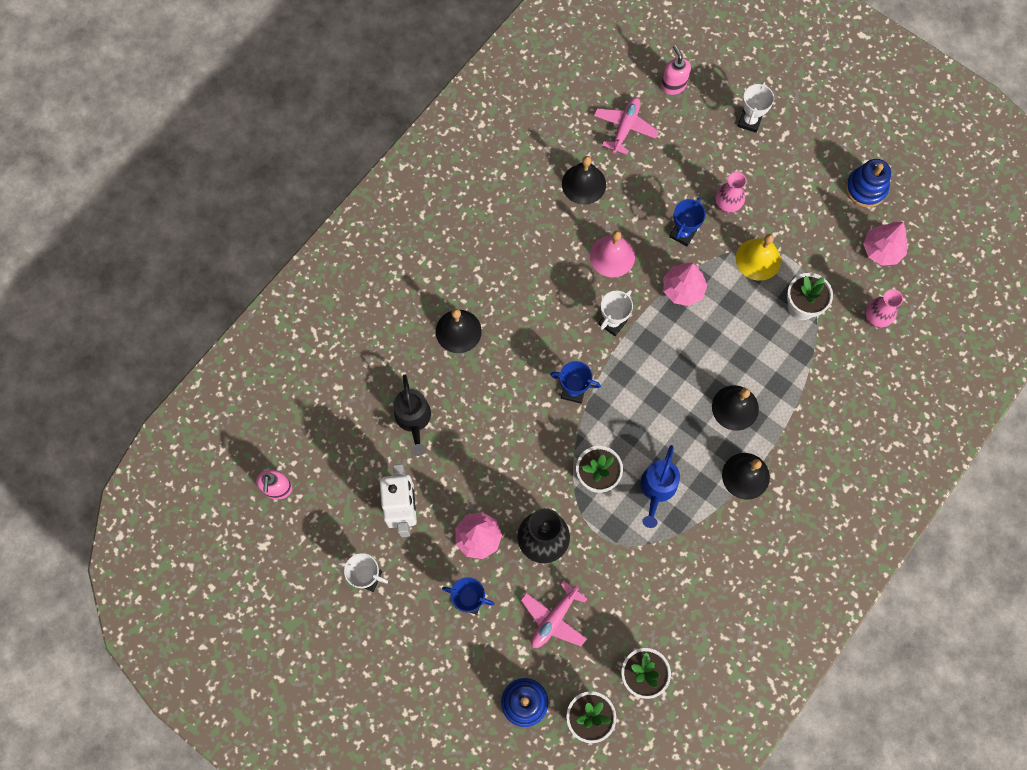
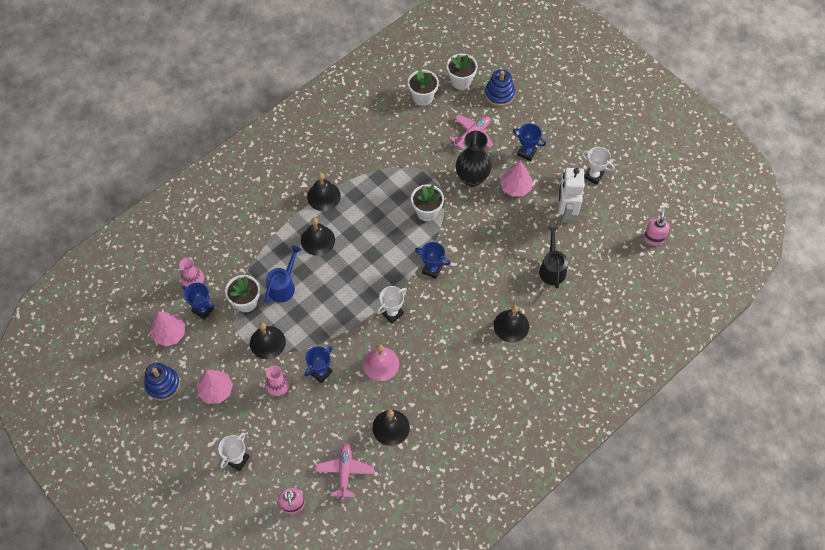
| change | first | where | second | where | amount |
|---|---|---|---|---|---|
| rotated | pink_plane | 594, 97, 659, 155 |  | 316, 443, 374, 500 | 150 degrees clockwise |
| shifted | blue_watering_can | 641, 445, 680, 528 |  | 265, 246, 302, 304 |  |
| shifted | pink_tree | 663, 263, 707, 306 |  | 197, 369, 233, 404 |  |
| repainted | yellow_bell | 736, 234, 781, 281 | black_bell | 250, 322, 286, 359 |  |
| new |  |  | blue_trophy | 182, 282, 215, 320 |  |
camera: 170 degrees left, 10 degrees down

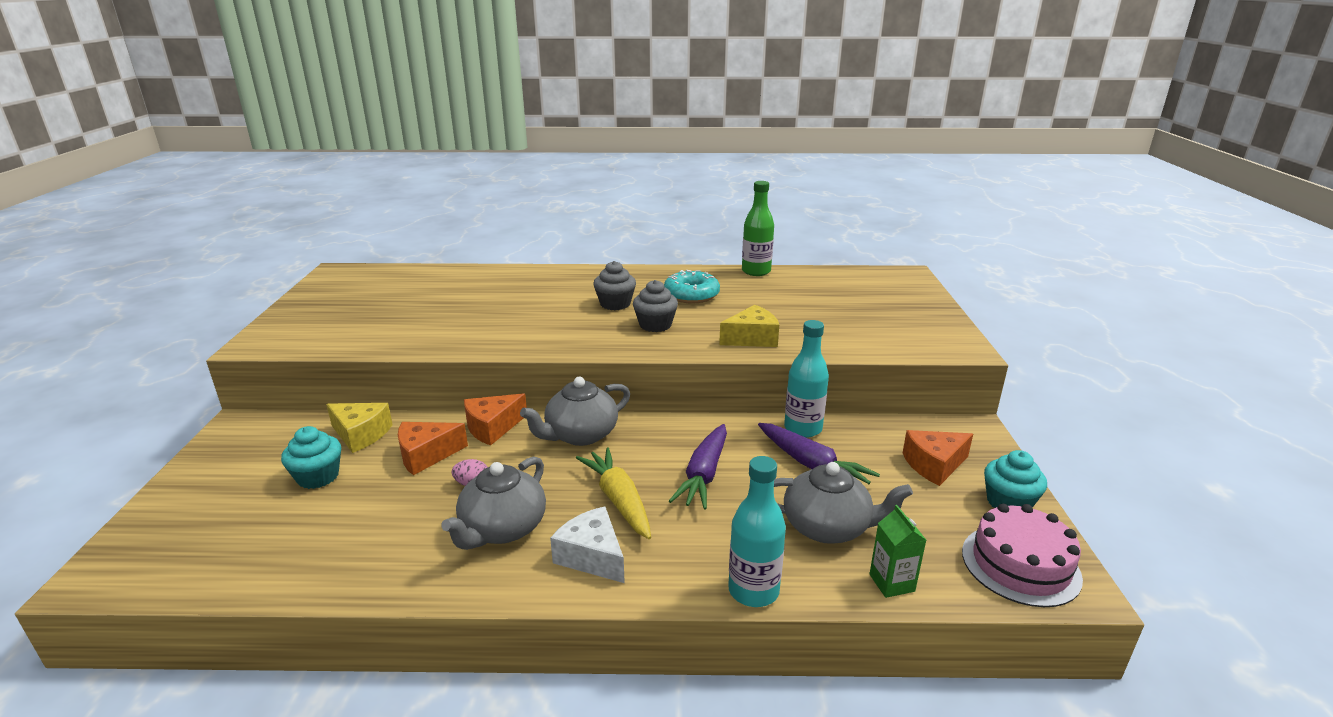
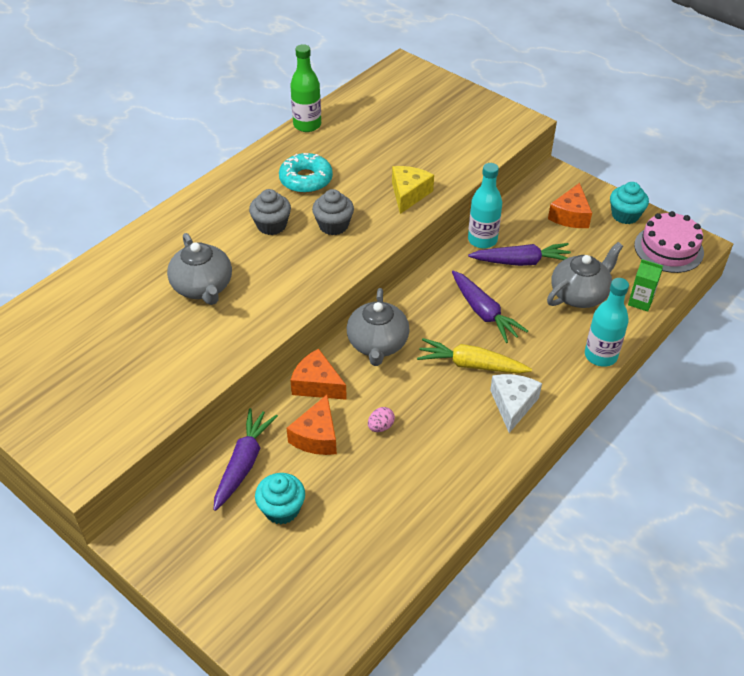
| change | first | where | second | where | amount |
|---|---|---|---|---|---|
| swapped | yellow_cheese | 326, 403, 393, 453 | purple_carrot | 213, 408, 278, 511 |  |
| shifted | grey_teapot | 441, 457, 546, 550 |  | 167, 233, 232, 305 |  |
| rotated | orange_cheese | 464, 393, 527, 446 |  | 290, 349, 347, 400 | 120 degrees clockwise |
| rotated | white_cheese | 550, 506, 625, 583 |  | 490, 374, 542, 433 | 105 degrees clockwise |
camera: 50 degrees left, 20 degrees up

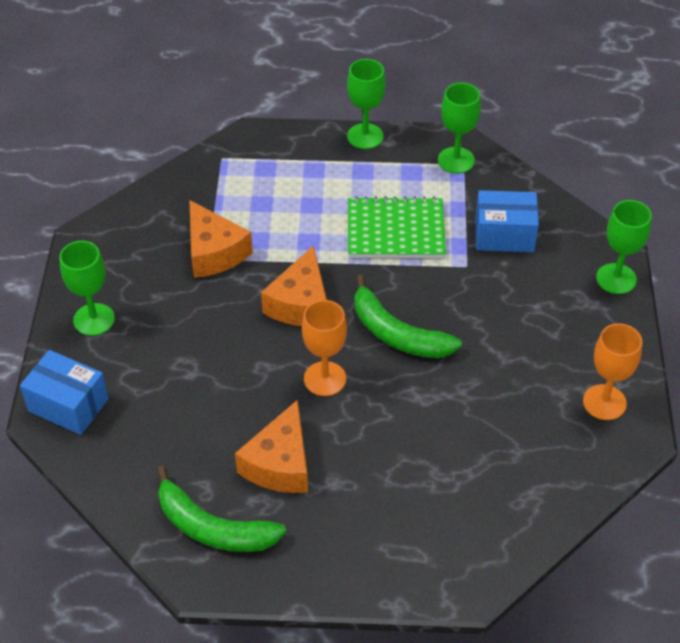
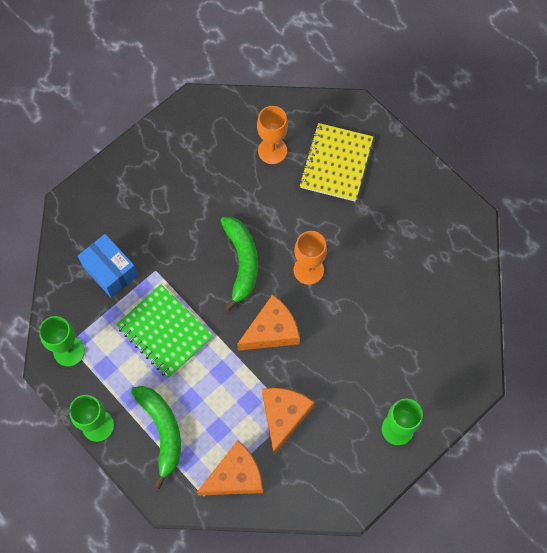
| change | first | where | second | where | amount |
|---|---|---|---|---|---|
| gone | blue_box | 20, 350, 109, 435 |  |  |  |
| shifted | green_banana | 157, 466, 286, 552 |  | 131, 386, 181, 489 |  |
| shifted | orange_cheese | 235, 400, 308, 493 |  | 197, 440, 263, 496 |  |
| shifted | orange_goblet | 583, 323, 642, 420 |  | 257, 106, 288, 164 |  |
| gone | green_goblet | 596, 200, 652, 294 |  |  |  |
| new |  |  | yellow_notebook | 299, 123, 373, 202 |  |
camera: 135 degrees left, 20 degrees up

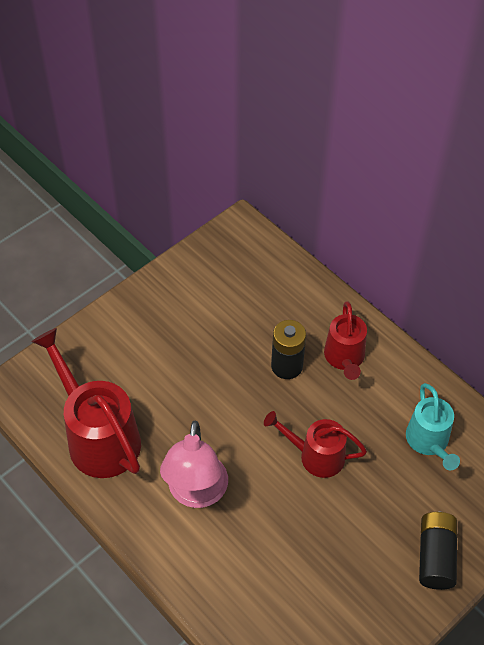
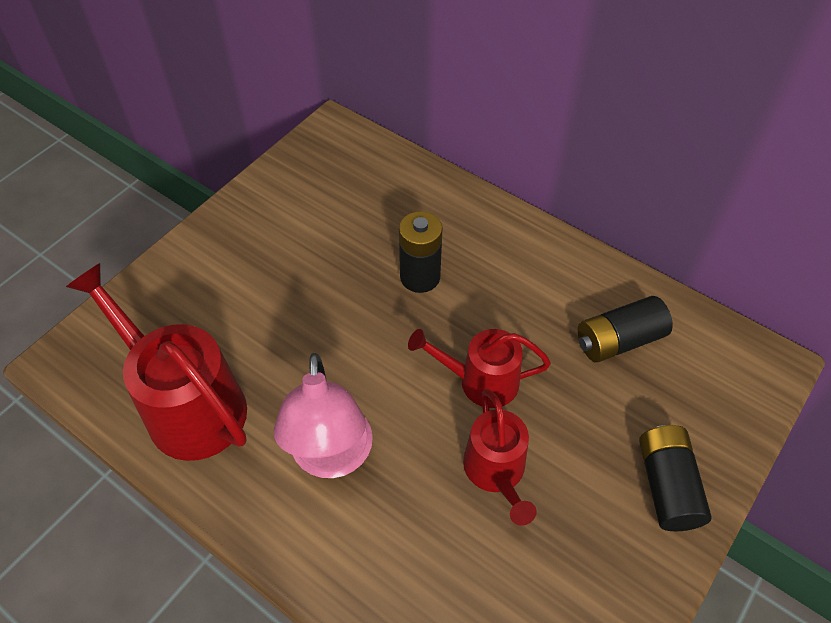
| change | first | where | second | where | amount |
|---|---|---|---|---|---|
| shifted | red_watering_can | 324, 301, 367, 380 |  | 463, 389, 537, 526 |  |
| swapped | turquoise_watering_can | 406, 383, 460, 470 | black_battery | 578, 296, 673, 363 |  |
camera: 10 degrees left, 0 degrees up

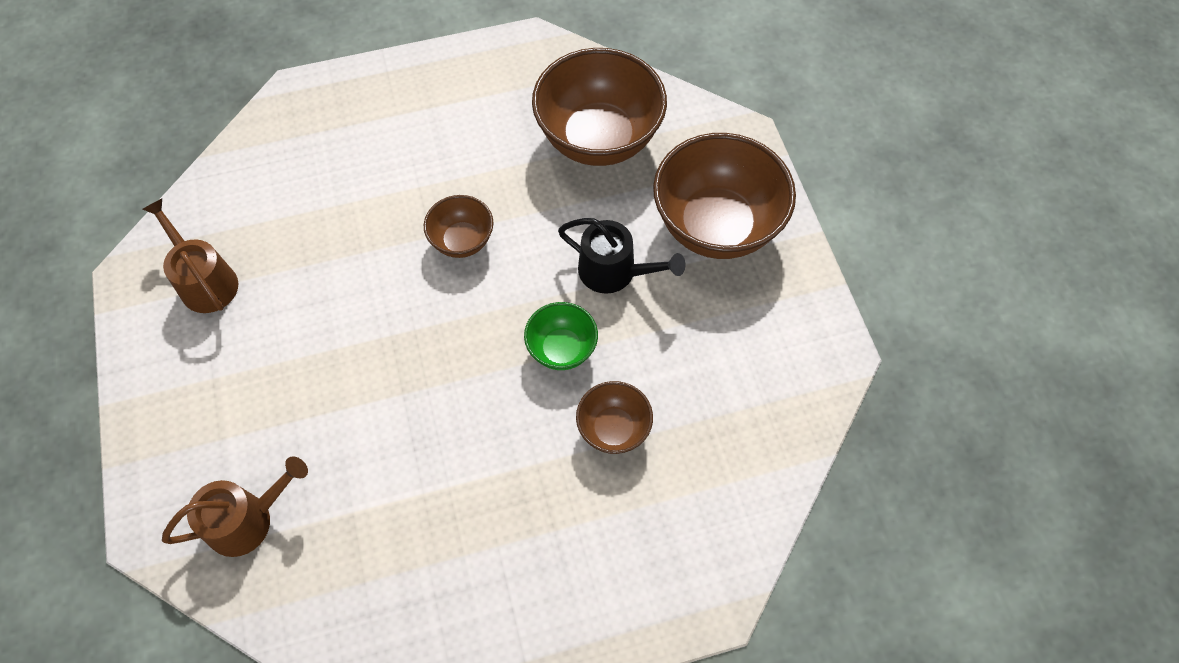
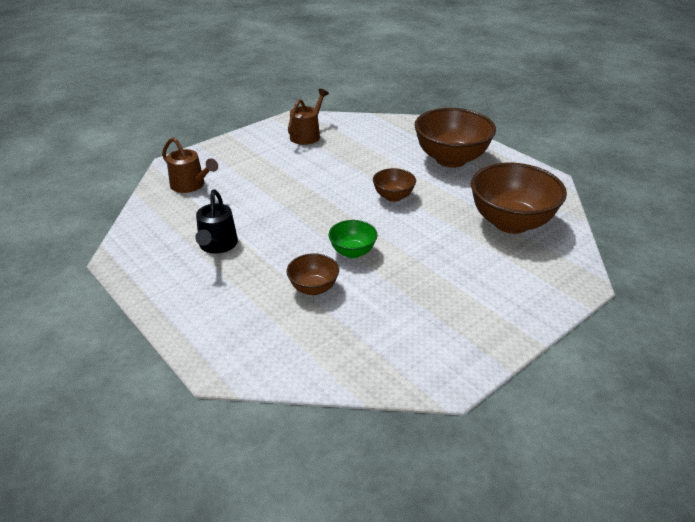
| change | first | where | second | where | amount |
|---|---|---|---|---|---|
| shifted | black_watering_can | 558, 218, 685, 294 |  | 195, 189, 238, 254 |  |
| shifted | brown_bowl | 653, 133, 796, 259 |  | 414, 108, 496, 168 |  |
camera: 65 degrees right, 25 degrees down

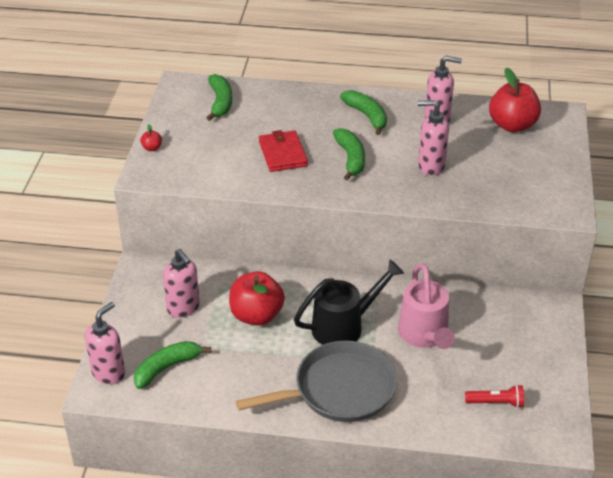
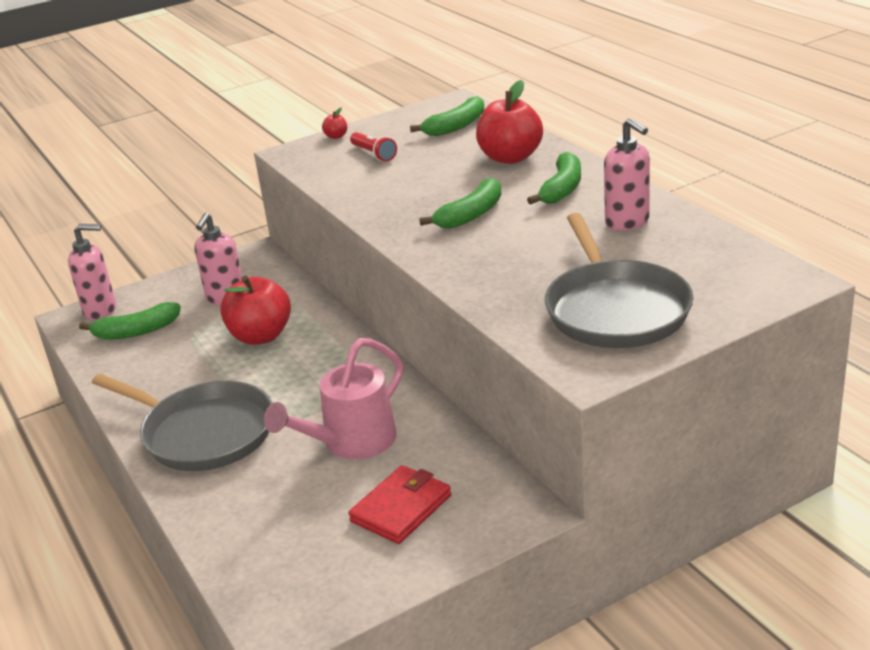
| change | first | where | second | where | amount |
|---|---|---|---|---|---|
| rotated | green_banana | 134, 341, 211, 389 |  | 79, 302, 181, 339 | 150 degrees clockwise |
| shifted | red_wallet | 259, 130, 308, 172 |  | 348, 465, 451, 544 |  |
| gone | black_watering_can | 294, 260, 404, 345 |  |  |  |
| gone | pink_soap_dispenser | 418, 100, 449, 175 |  |  |  |
| shifted | red_flashlight | 465, 384, 524, 408 |  | 350, 132, 397, 162 |  |
| shifted | red_apple | 489, 68, 541, 132 |  | 476, 80, 543, 164 |  |
| new |  |  | grey_pan | 545, 213, 693, 348 |  |
camera: 55 degrees right, 10 degrees down

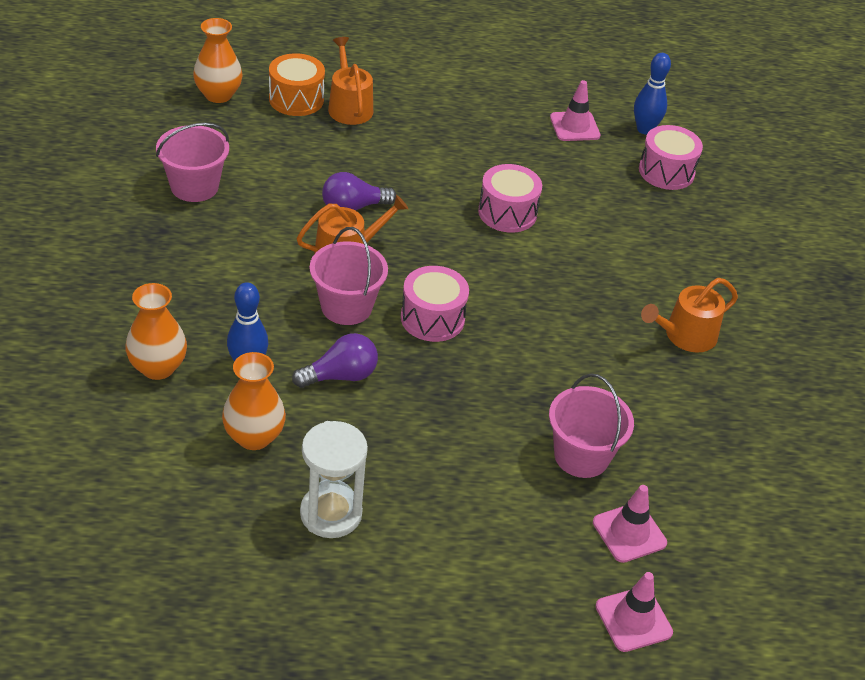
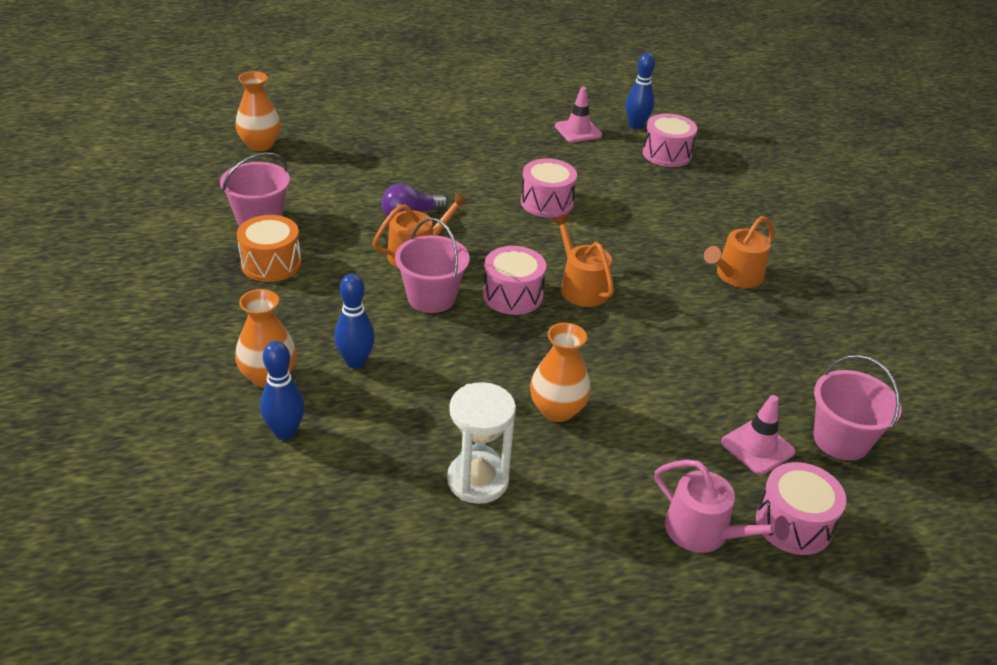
| change | first | where | second | where | amount |
|---|---|---|---|---|---|
| shifted | orange_vase | 222, 352, 286, 450 |  | 530, 323, 591, 422 |  |
| shifted | orange_drum | 269, 53, 325, 116 |  | 237, 215, 301, 282 |  |
| gone | purple_light_bulb | 292, 333, 378, 388 |  |  |  |
| shifted | orange_watering_can | 328, 37, 373, 125 |  | 552, 214, 614, 307 |  |
| shifted | pink_bucket | 549, 373, 634, 478 |  | 814, 355, 902, 461 |  |
| swapped | pink_traffic_cone | 595, 572, 673, 652 | pink_drum | 756, 462, 846, 555 |  |
| new |  |  | blue_bowling_pin | 260, 341, 305, 440 |  |
| new |  |  | pink_watering_can | 655, 459, 789, 553 |  |
camera: 10 degrees left, 5 degrees down

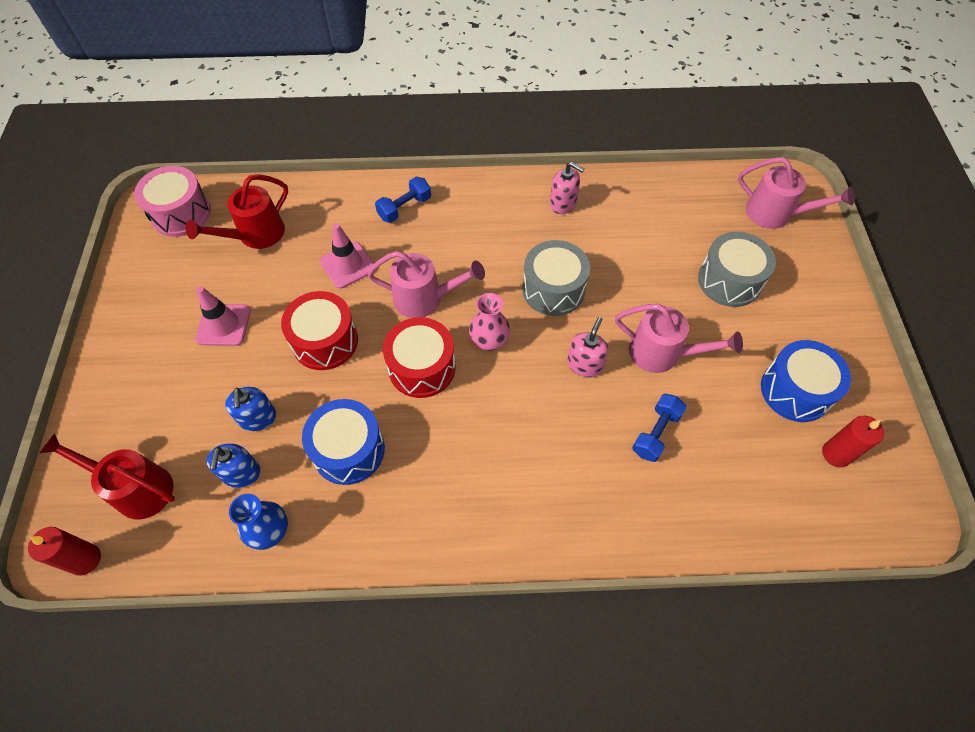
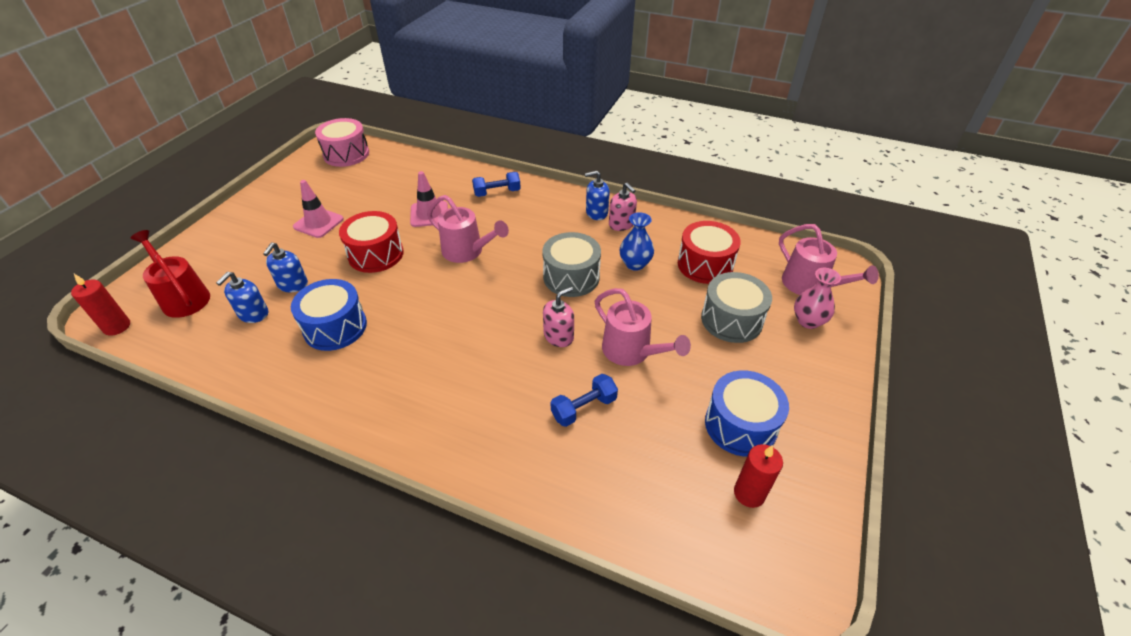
| change | first | where | second | where | amount |
|---|---|---|---|---|---|
| gone | red_watering_can | 186, 174, 288, 249 |  |  |  |
| shifted | blue_vase | 229, 494, 288, 550 |  | 620, 212, 654, 271 |  |
| shifted | red_drum | 383, 317, 455, 398 |  | 678, 221, 741, 284 |  |
| shifted | pink_vase | 469, 293, 510, 351 |  | 794, 268, 841, 329 |  |
| new |  |  | blue_soap_dispenser | 585, 171, 610, 220 |  |
camera: 25 degrees right, 15 degrees down

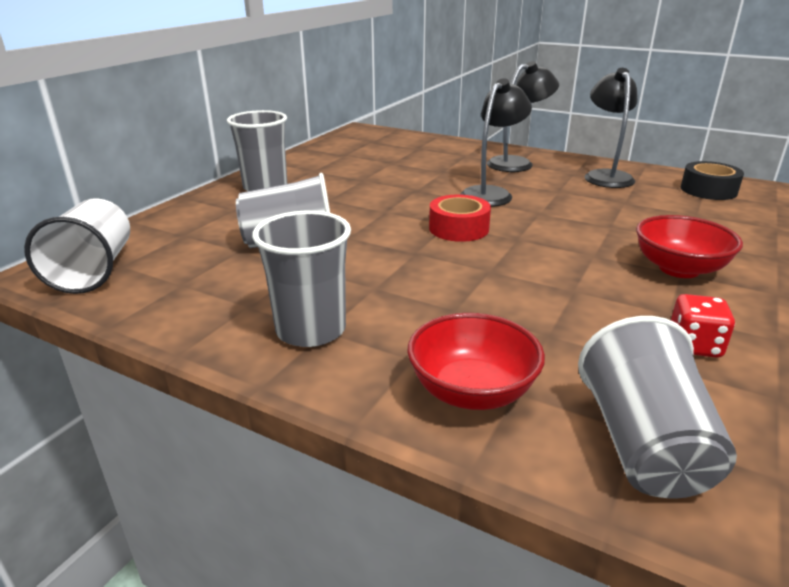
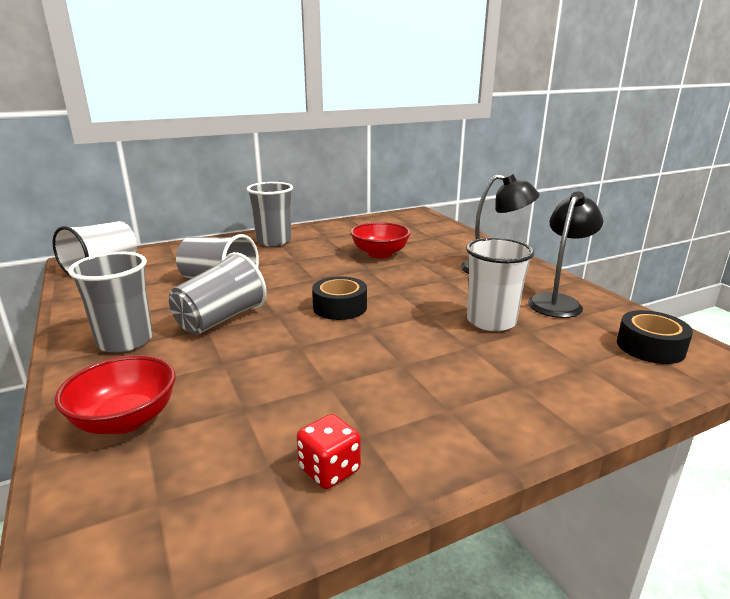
| change | first | where | second | where | amount |
|---|---|---|---|---|---|
| repainted | red_tape | 429, 194, 491, 242 | black_tape | 312, 276, 367, 320 |  |
| gone | black_lamp | 460, 78, 532, 207 |  |  |  |
| shifted | grey_cup | 578, 316, 737, 499 |  | 169, 252, 267, 335 |  |
| shifted | red_bowl | 636, 215, 743, 278 |  | 350, 222, 411, 258 |  |
| new |  |  | white_cup | 466, 238, 534, 331 |  |
camera: 35 degrees right, 5 degrees down

